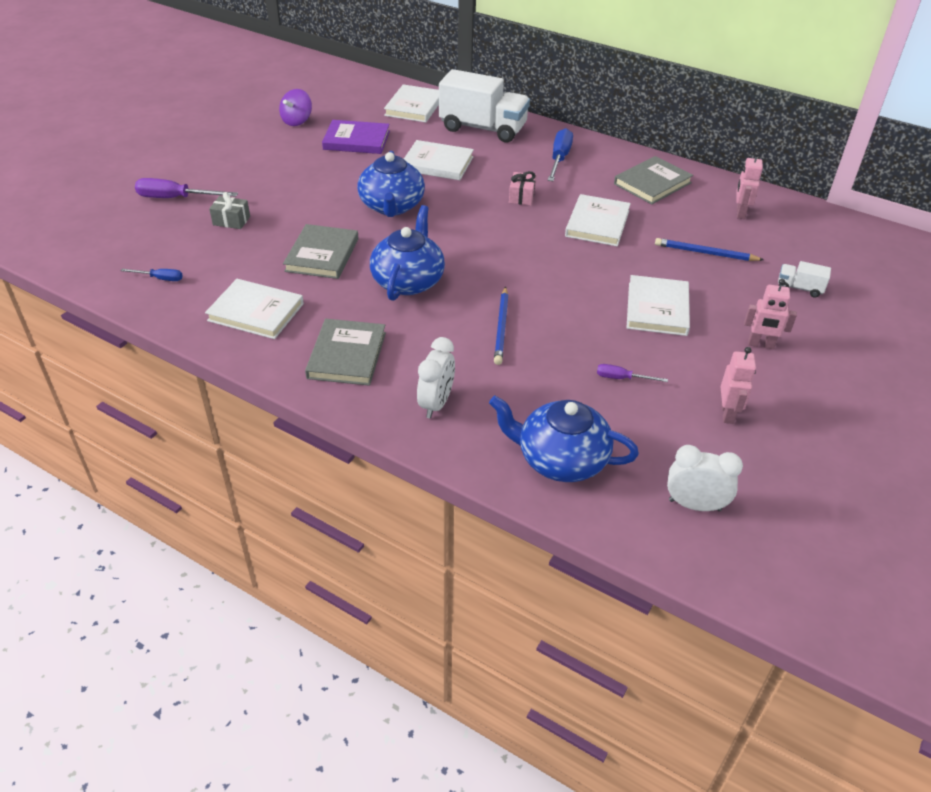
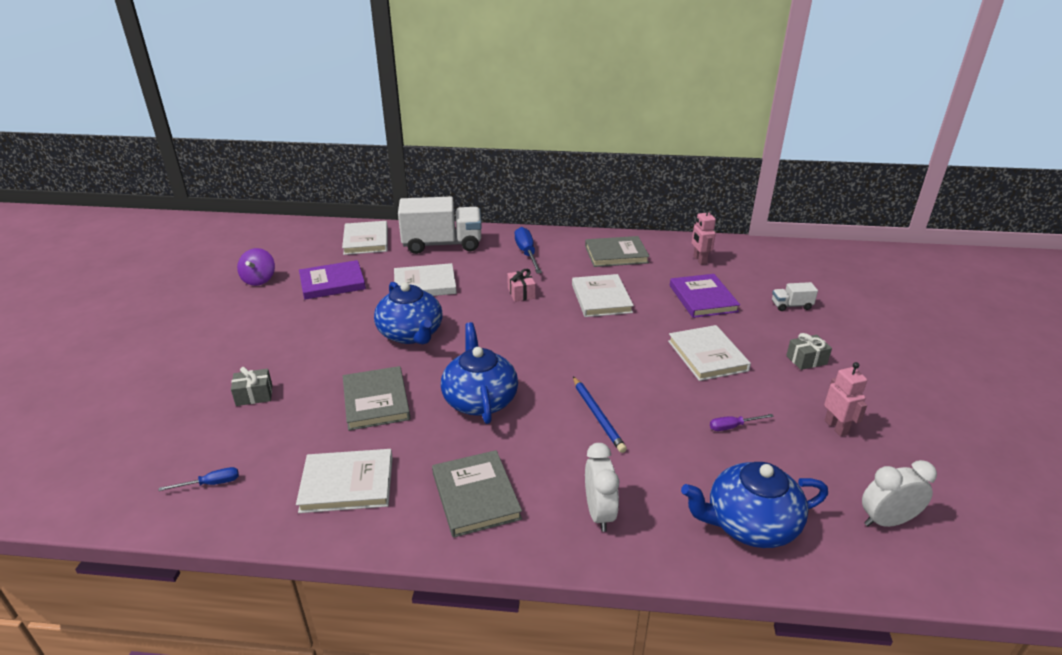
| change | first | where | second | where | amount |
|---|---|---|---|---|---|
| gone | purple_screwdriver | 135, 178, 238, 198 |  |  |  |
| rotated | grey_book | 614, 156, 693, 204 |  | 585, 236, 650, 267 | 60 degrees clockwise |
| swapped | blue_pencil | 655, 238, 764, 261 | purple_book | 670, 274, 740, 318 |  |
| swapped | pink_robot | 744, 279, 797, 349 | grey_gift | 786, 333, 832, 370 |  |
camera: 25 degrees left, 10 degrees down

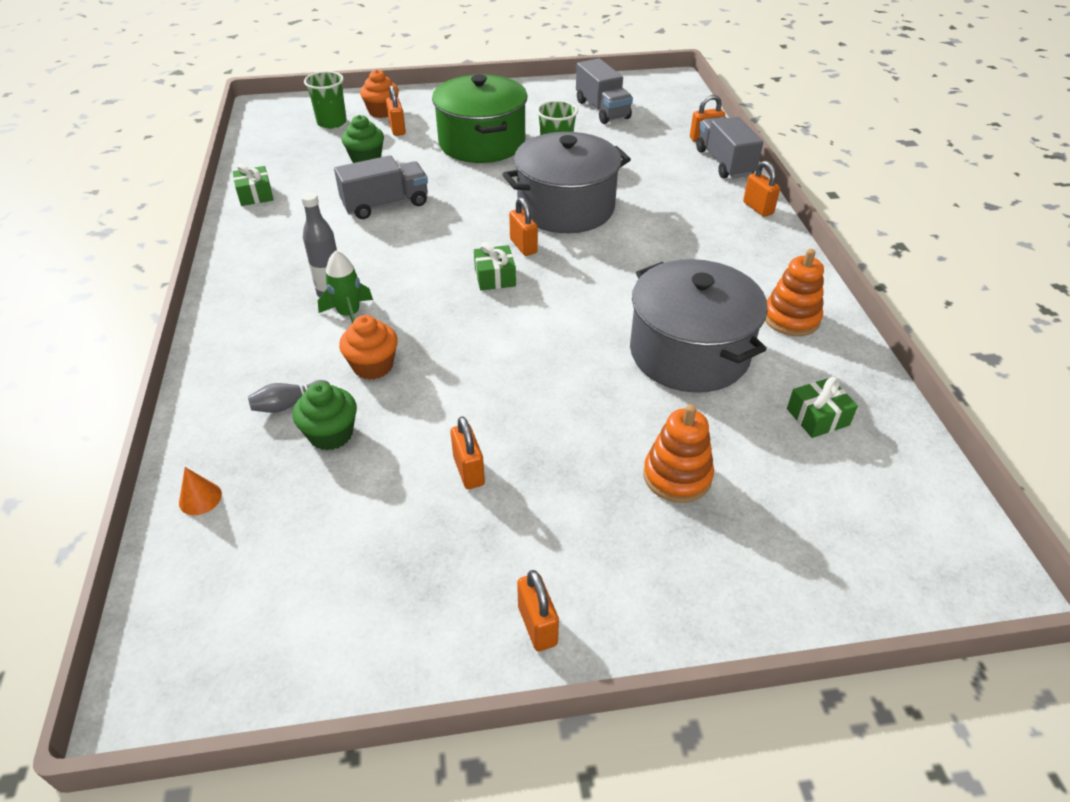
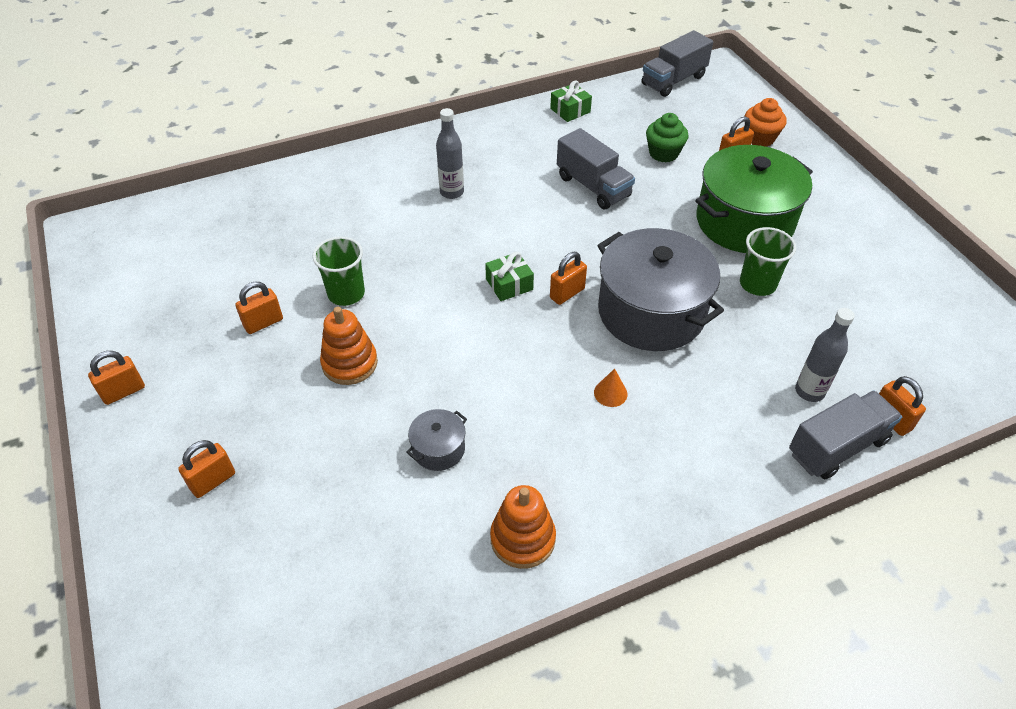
| change | first | where | second | where | amount |
|---|---|---|---|---|---|
| shifted | orange_cone | 179, 467, 222, 515 |  | 594, 368, 628, 407 |  |
| gone | grey_bowling_pin | 248, 380, 330, 413 |  |  |  |
| gone | green_cupcake | 293, 382, 357, 450 |  |  |  |
| shifted | green_cup | 304, 71, 347, 129 |  | 313, 236, 365, 306 |  |
| gone | green_rocket | 318, 251, 373, 324 |  |  |  |
| gone | orange_cupcake | 339, 315, 398, 380 |  |  |  |
| shifted | grey_truck | 576, 58, 633, 124 |  | 642, 30, 713, 97 |  |
| scaled | grey_pot | 630, 259, 768, 393 |  | 406, 409, 467, 471 | x0.43 |
| shifted | orange_stacking_toy | 643, 404, 714, 503 |  | 320, 307, 378, 385 |  |
| shifted | orange_padlock | 743, 161, 780, 217 |  | 178, 440, 235, 498 |  |
| gone | green_gift | 787, 377, 858, 438 |  |  |  |
| new |  |  | grey_bottle | 795, 308, 855, 402 |  |
camera: 75 degrees right, 5 degrees up

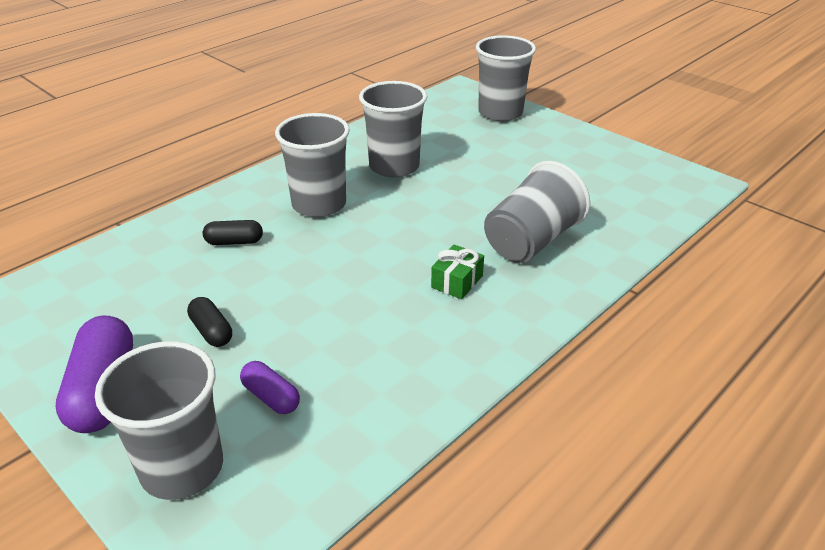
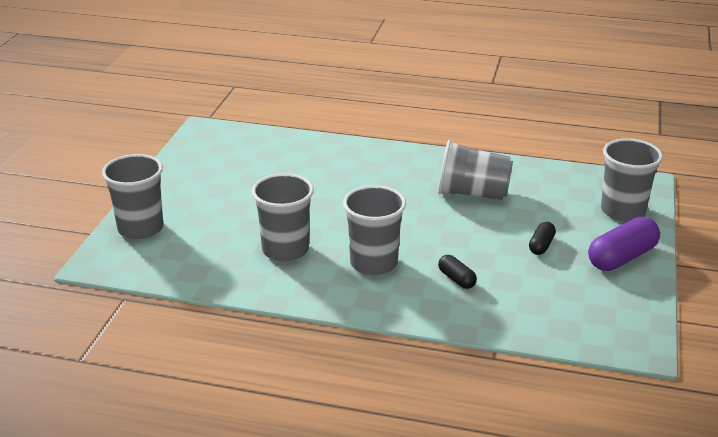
| change | first | where | second | where | amount |
|---|---|---|---|---|---|
| gone | purple_capsule | 240, 361, 300, 414 |  |  |  |
| gone | green_gift | 431, 245, 484, 299 |  |  |  |
| shifted | grey_cup | 484, 161, 591, 263 |  | 438, 140, 513, 200 |  |
camera: 120 degrees left, 5 degrees down

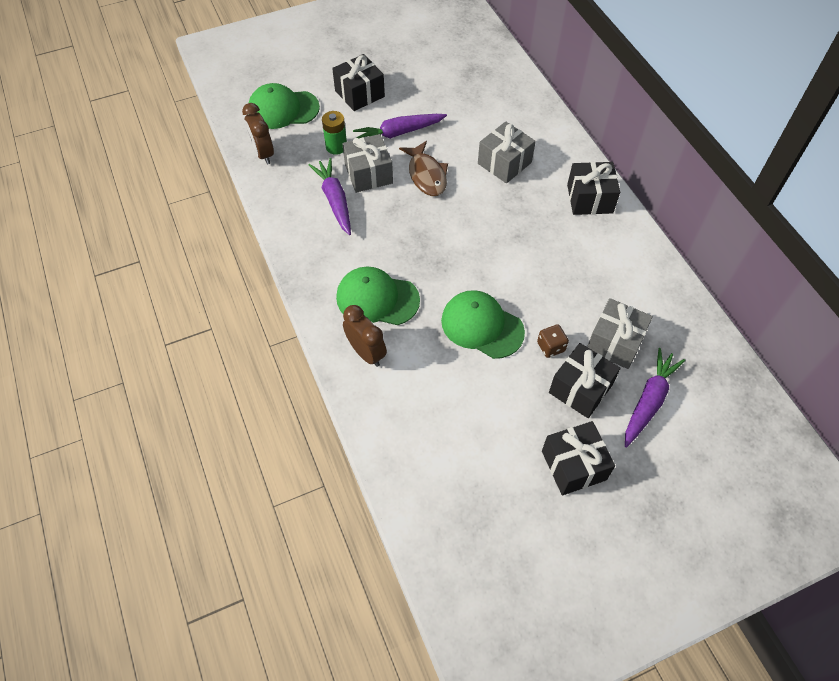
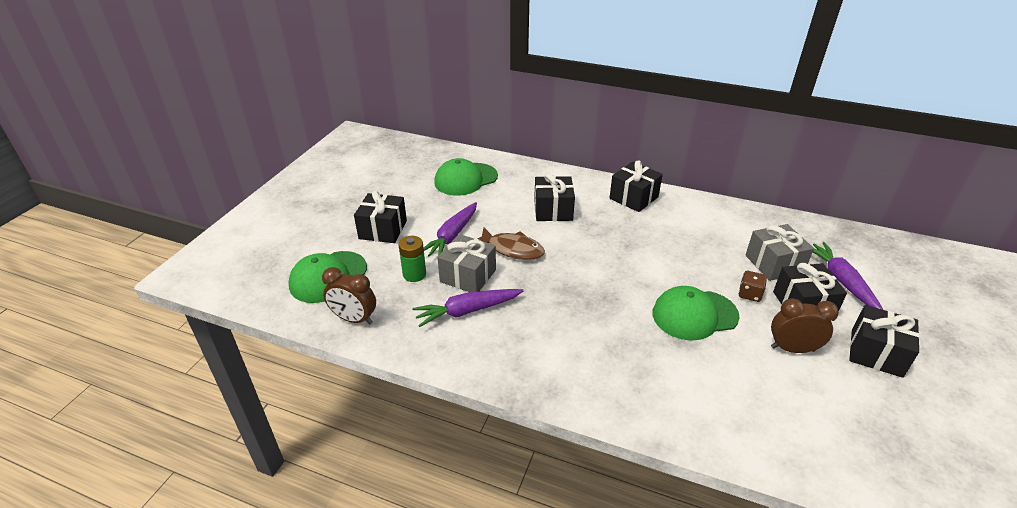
| change | first | where | second | where | amount |
|---|---|---|---|---|---|
| rotated | purple_carrot | 309, 158, 351, 235 |  | 413, 289, 524, 327 | 45 degrees counterclockwise |
| shifted | green_cap | 336, 267, 420, 325 |  | 434, 158, 498, 196 |  |
| shifted | brown_clock | 343, 305, 387, 367 |  | 771, 298, 839, 353 |  |
| repainted | grey_gift | 478, 121, 536, 183 | black_gift | 534, 173, 575, 221 |  |
camera: 45 degrees left, 20 degrees down

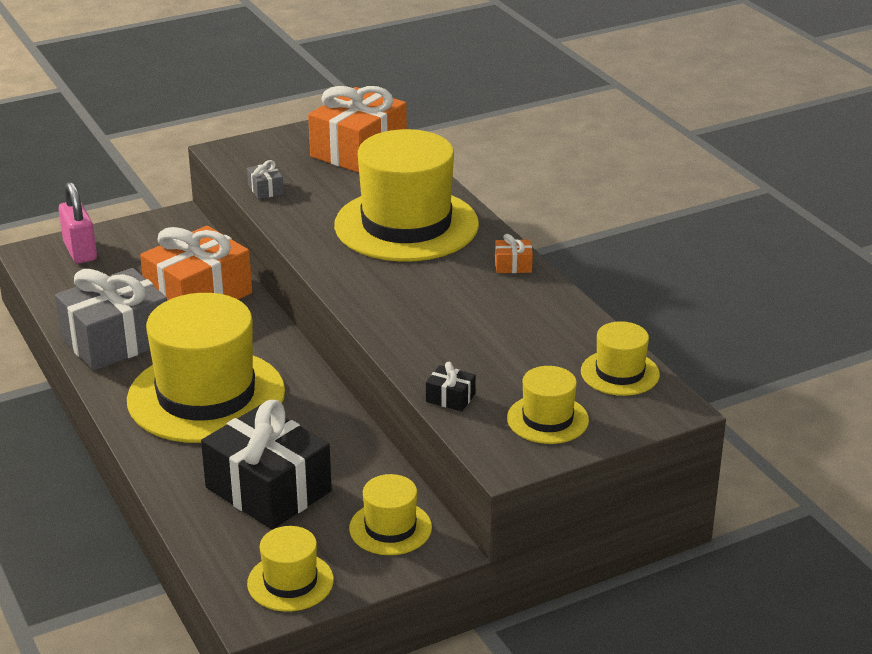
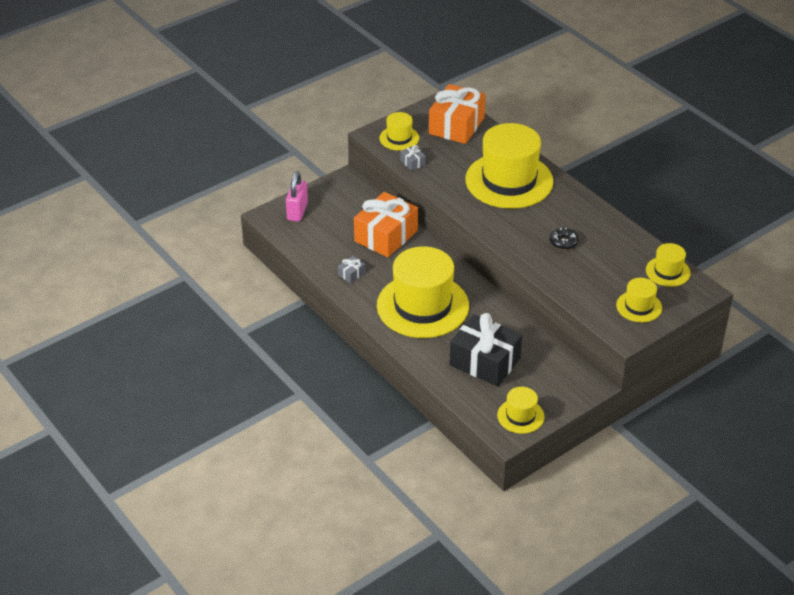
| change | first | where | second | where | amount |
|---|---|---|---|---|---|
| scaled | grey_gift | 55, 268, 167, 371 |  | 338, 256, 365, 283 | x0.40 |
| rotated | pink_padlock | 59, 182, 97, 263 |  | 286, 171, 308, 222 | 45 degrees clockwise |
| shifted | yellow_hat | 349, 474, 432, 555 |  | 379, 112, 419, 151 |  |
| gone | black_gift | 426, 362, 476, 411 |  |  |  |
| gone | orange_gift | 495, 234, 533, 273 |  |  |  |
| new |  |  | black_donut | 550, 228, 579, 250 |  |
camera: 10 degrees left, 10 degrees up

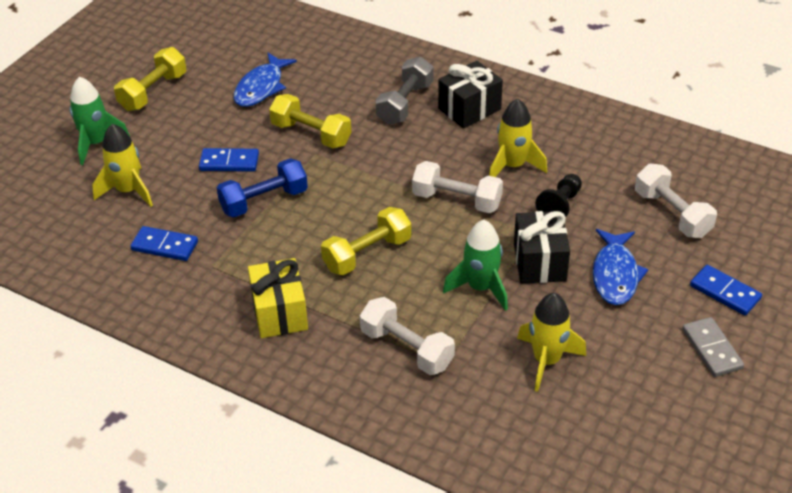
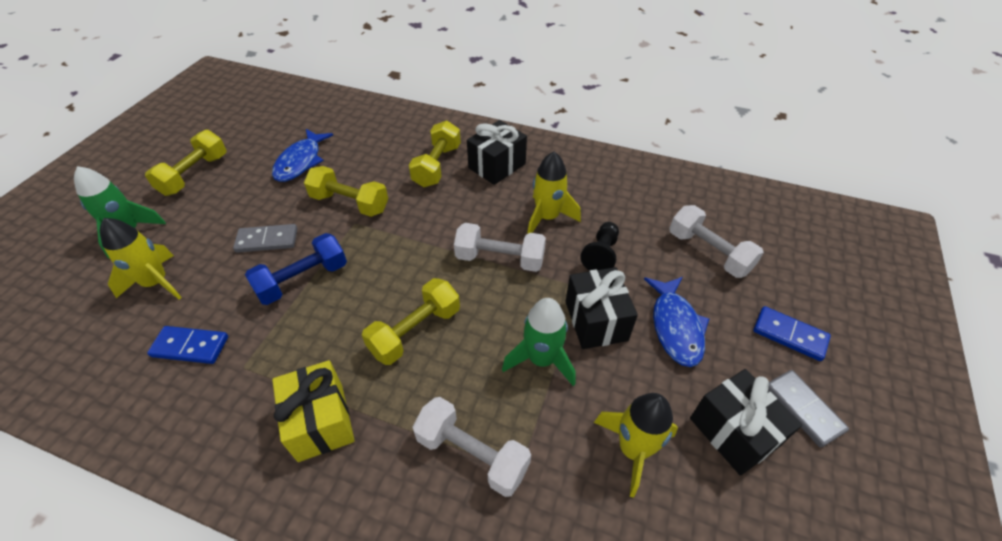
| change | first | where | second | where | amount |
|---|---|---|---|---|---|
| repainted | blue_domino | 199, 148, 259, 172 | grey_domino | 233, 224, 298, 253 |  |
| repainted | grey_dumbbell | 376, 57, 433, 125 | yellow_dumbbell | 409, 121, 461, 187 |  |
| new |  |  | black_gift | 690, 369, 802, 476 |  |
camera: 10 degrees left, 5 degrees up

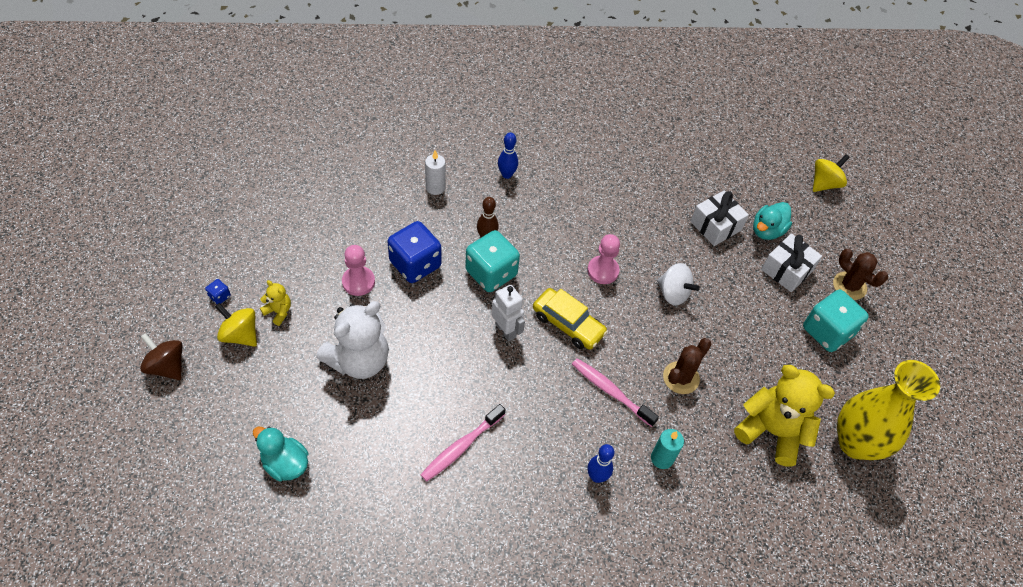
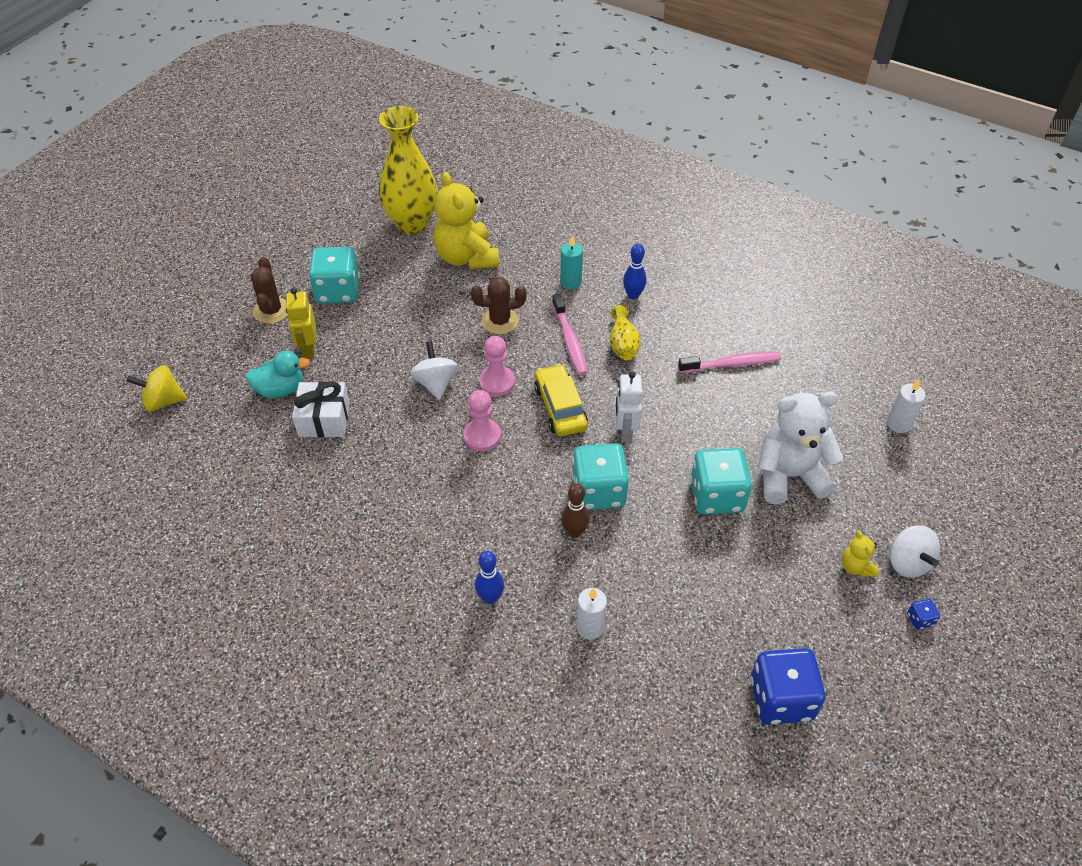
| change | first | where | second | where | amount |
|---|---|---|---|---|---|
| gone | brown_spinning_top | 140, 333, 182, 380 |  |  |  |
| repainted | yellow_spinning_top | 215, 303, 257, 347 | white_spinning_top | 890, 525, 940, 578 |  |
| swapped | turquoise_duck | 253, 427, 309, 482 | white_candle | 887, 379, 926, 433 |  |
| shifted | pink_pawn | 342, 245, 375, 296 |  | 479, 336, 515, 396 |  |
| shifted | blue_dice | 387, 221, 441, 283 |  | 750, 648, 825, 725 |  |
| swapped | white_gift | 761, 233, 822, 292 | yellow_robot | 286, 288, 316, 359 |  |
| new |  |  | yellow_vase | 610, 305, 641, 360 |  |
| new |  |  | turquoise_dice | 690, 448, 752, 515 |  |
camera: 140 degrees left, 5 degrees down

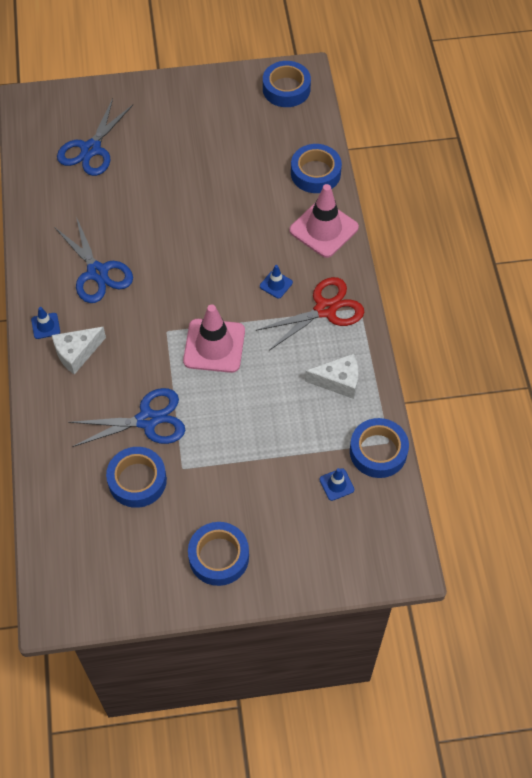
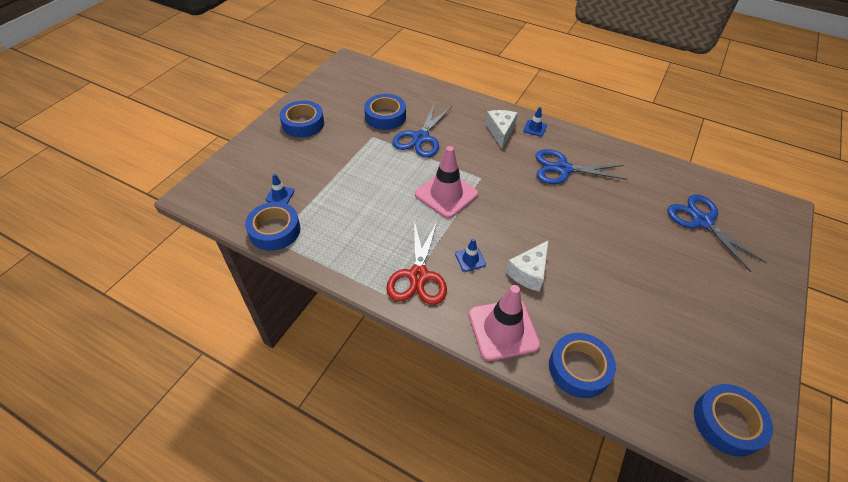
| change | first | where | second | where | amount |
|---|---|---|---|---|---|
| shifted | white_cheese | 305, 353, 358, 399 |  | 506, 240, 549, 292 |  |
camera: 125 degrees right, 10 degrees down

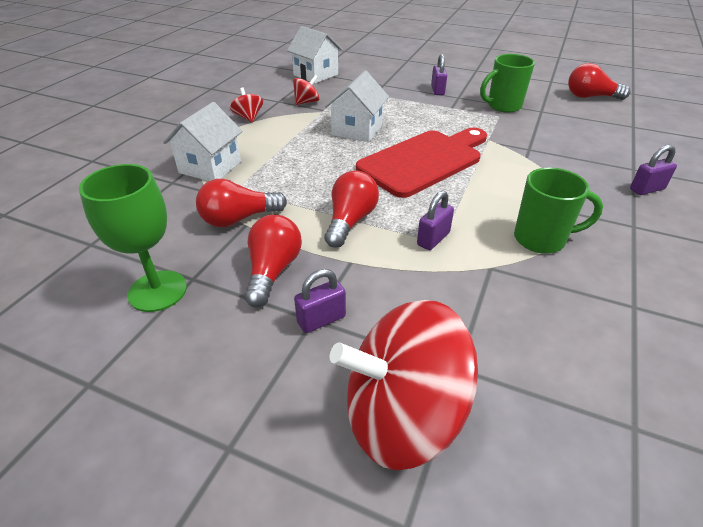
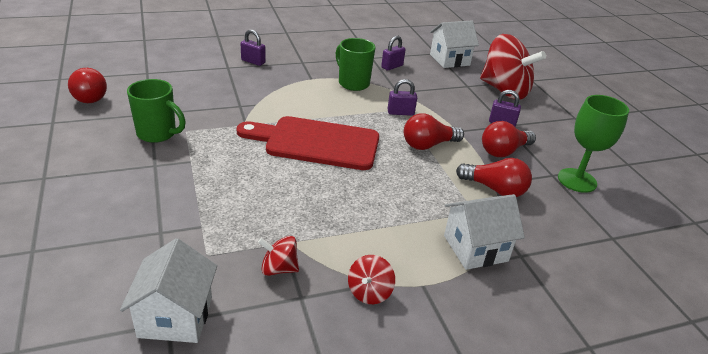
| change | first | where | second | where | amount |
|---|---|---|---|---|---|
| shifted | white_house | 325, 71, 389, 142 |  | 430, 21, 479, 68 |  |
| shifted | purple_padlock | 431, 54, 447, 95 |  | 381, 36, 406, 71 |  |
camera: 135 degrees left, 5 degrees down

